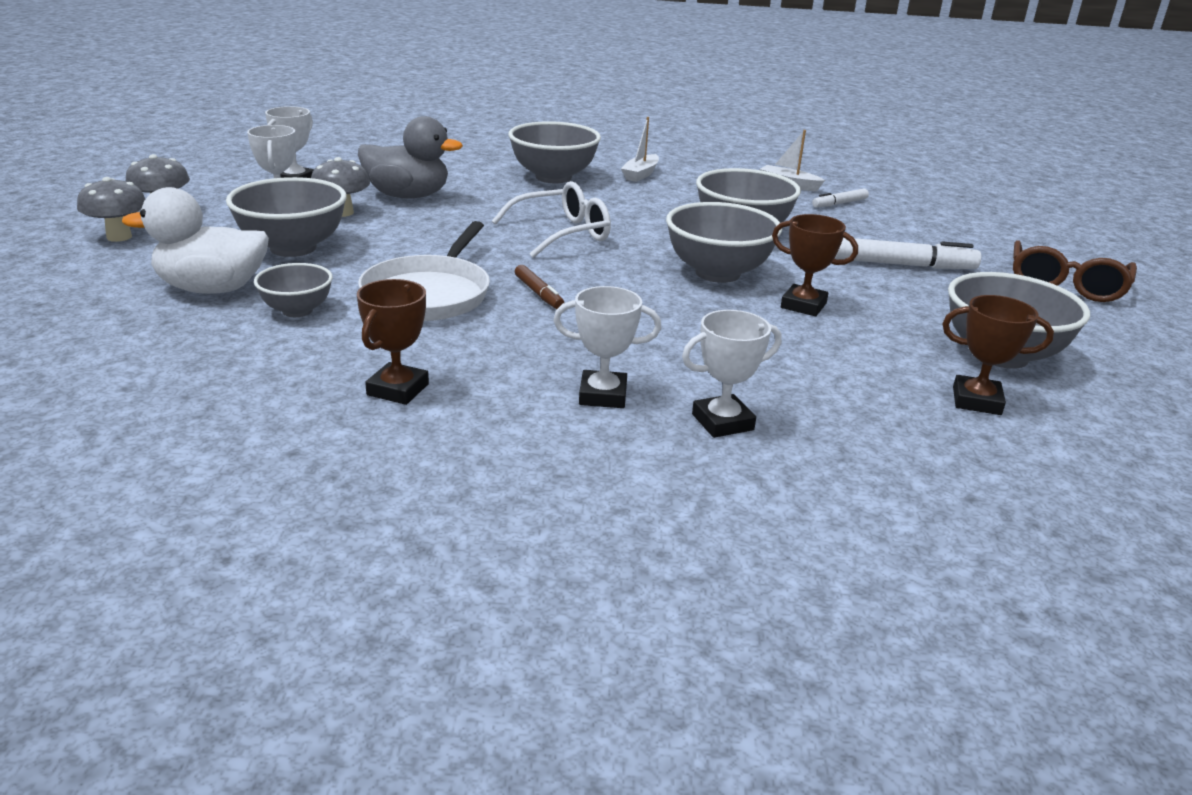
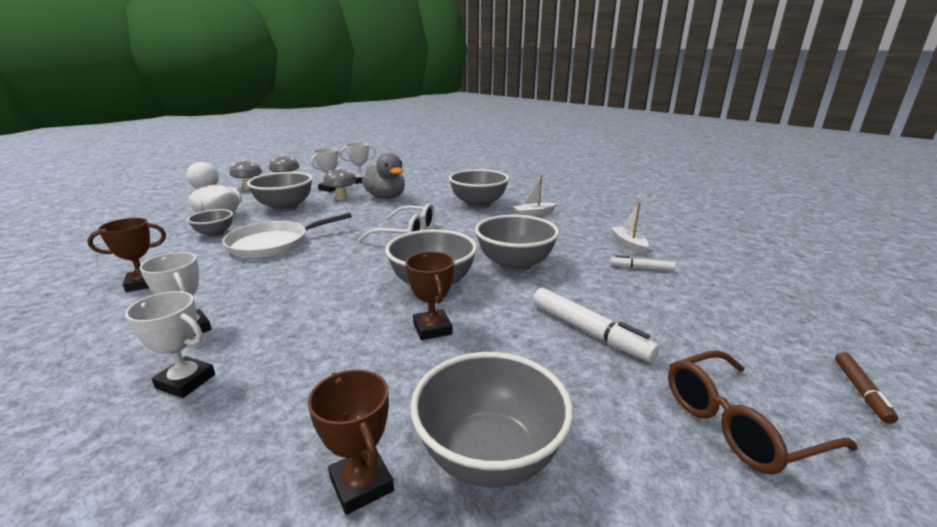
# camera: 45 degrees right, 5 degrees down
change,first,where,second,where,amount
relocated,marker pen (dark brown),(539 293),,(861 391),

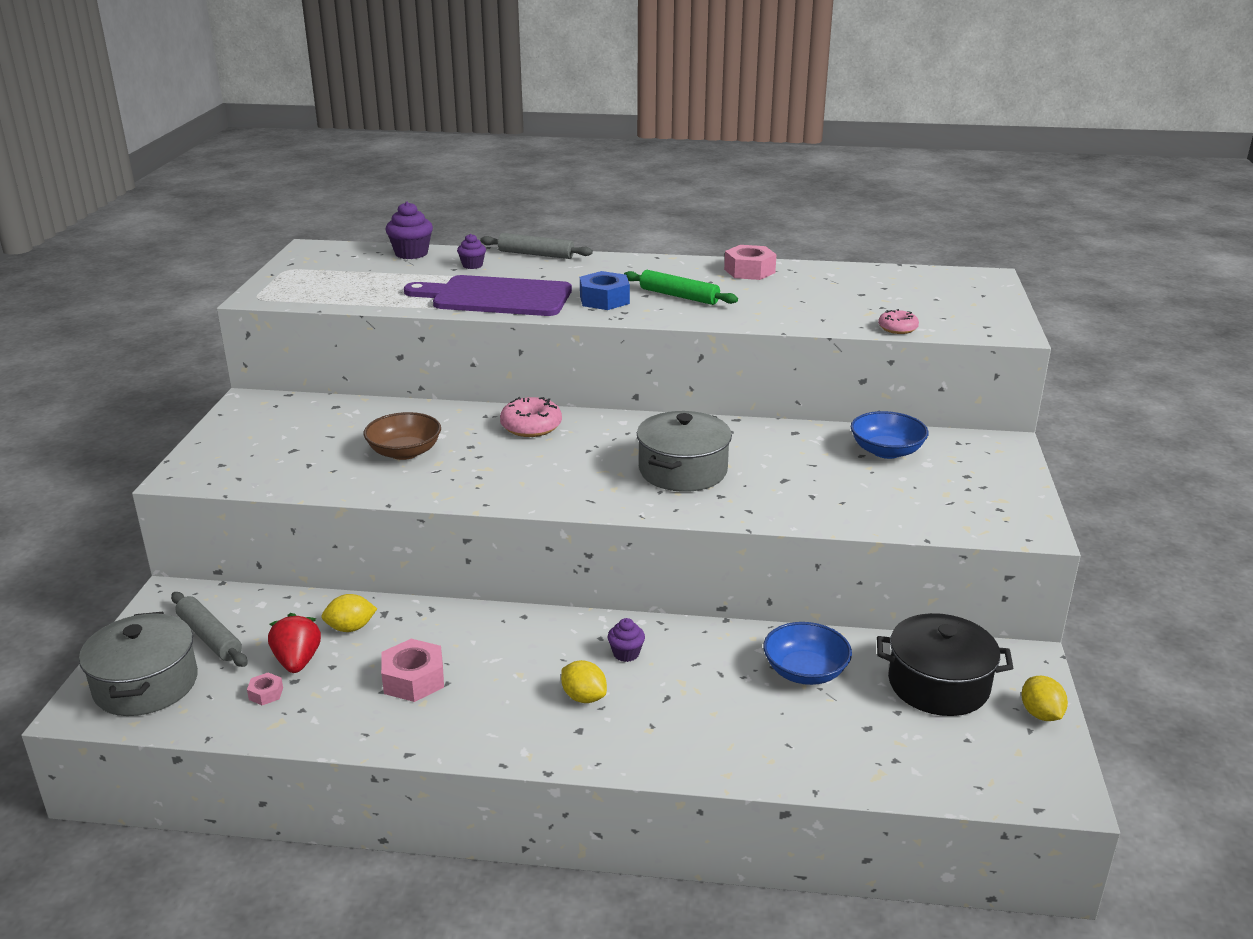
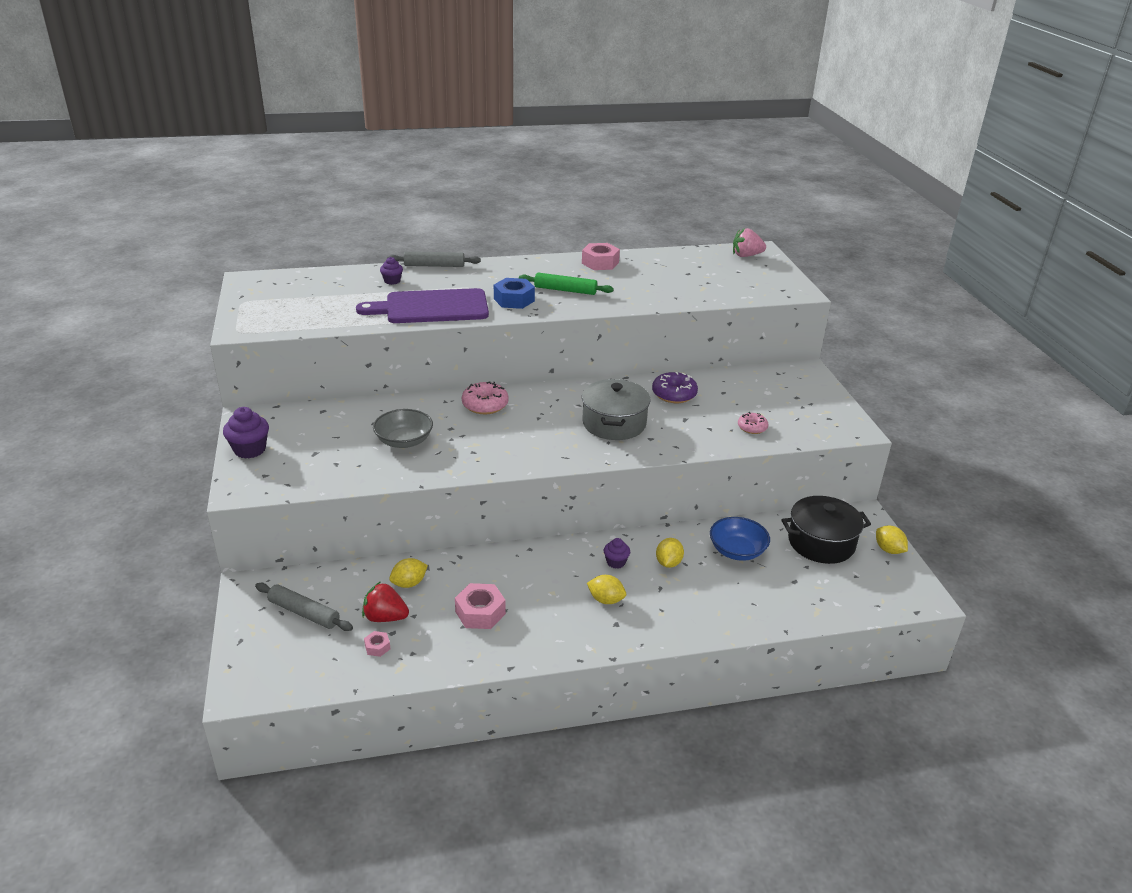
# camera: 20 degrees left, 5 degrees up
change,first,where,second,where,amount
relocated,fairy cake (royal purple),(411 253),,(250 450),
relocated,doughnut (rose-pink),(897 328),,(752 427),
missing,deep dish (royal blue),(886 451),,,
colour,deep dish (dark brown),(404 452),deep dish (grey),(404 441),
missing,pot (grey),(146 684),,,
spun,berry (scarlet),(297 661),,(385 617),45 degrees counterclockwise
appeared,,,berry (rose-pink),(746 255),
appeared,,,doughnut (royal purple),(674 394),
appeared,,,toy lemon (yellow),(668 563),

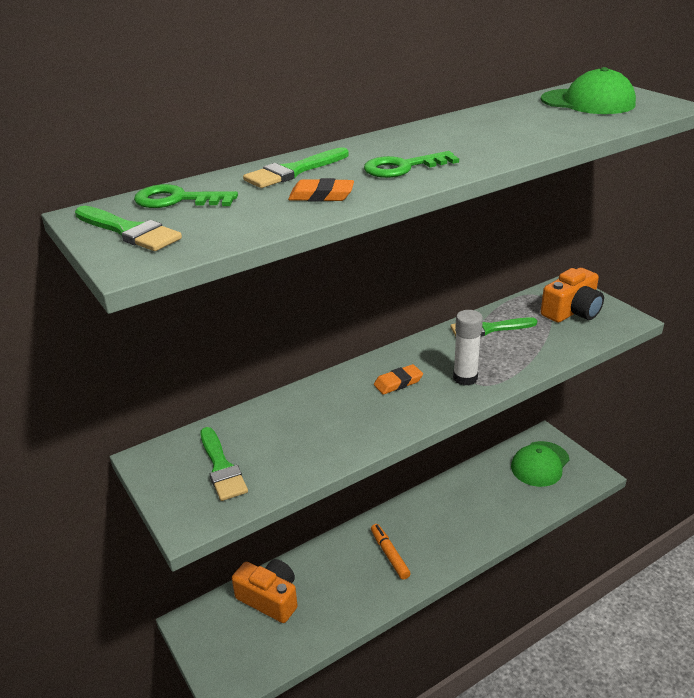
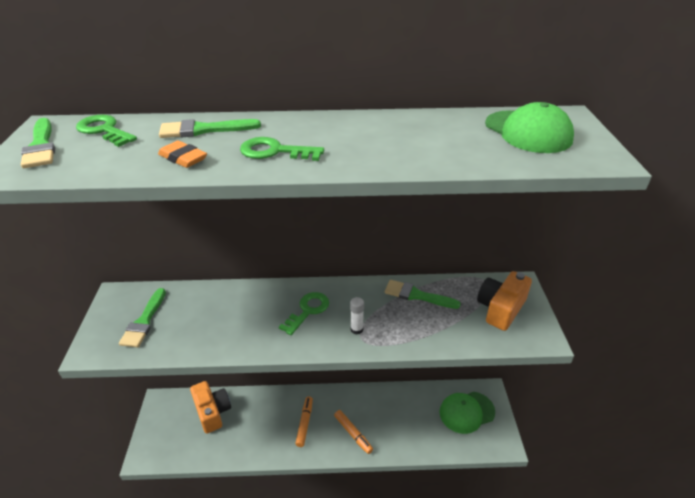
# camera: 30 degrees right, 5 degrees up
change,first,where,second,where,amount
spun,compact camera (orange-coloured),(572 311),,(500 309),135 degrees clockwise
size,glue (pure white),(465 378),,(356 329),x0.64
exchanged,pencil eraser (orange-coloured),(398 382),door key (emerald),(308 310),
appeared,,,marker pen (orange-coloured),(353 433),

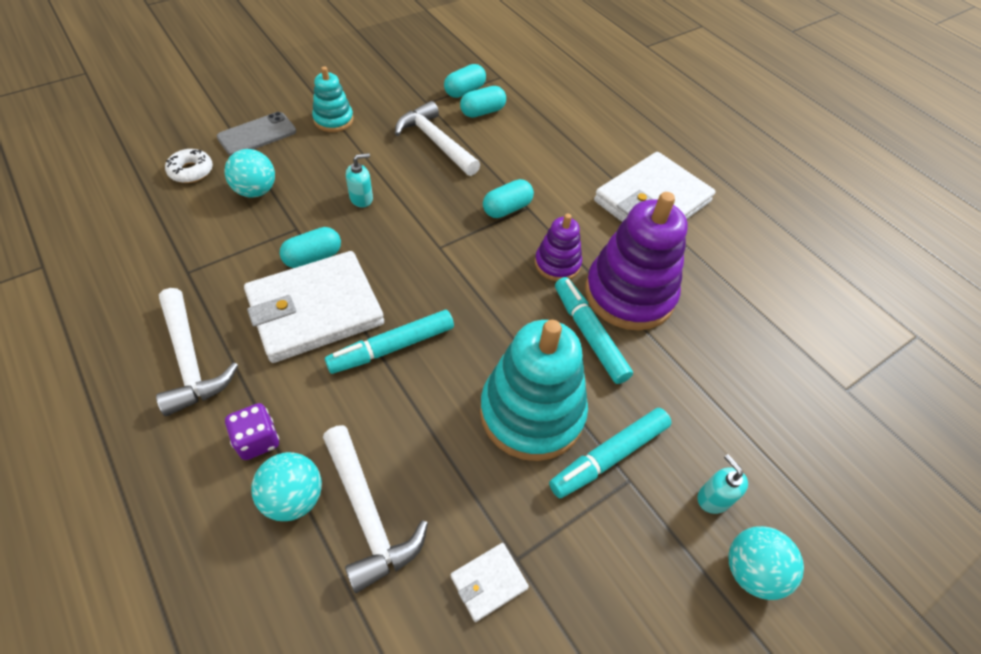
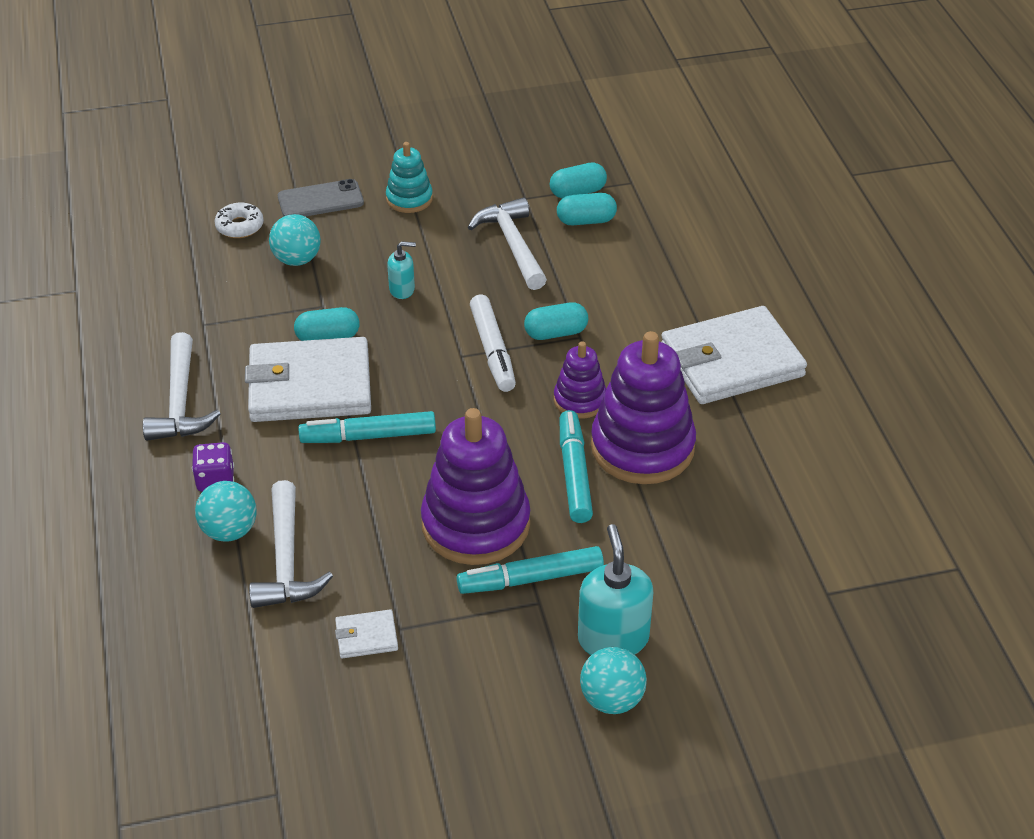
# camera: 25 degrees right, 10 degrees down
change,first,where,second,where,amount
colour,stacking toy (teal),(532 412),stacking toy (royal purple),(475 524),
size,pump bottle (teal),(713 498),,(613 638),x1.83
appeared,,,marker pen (pure white),(492 350),

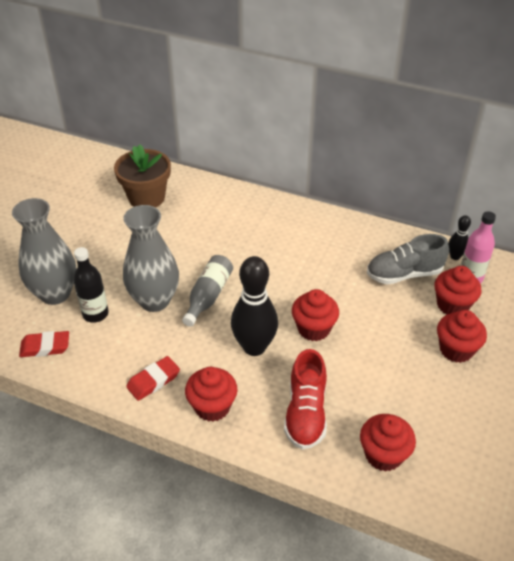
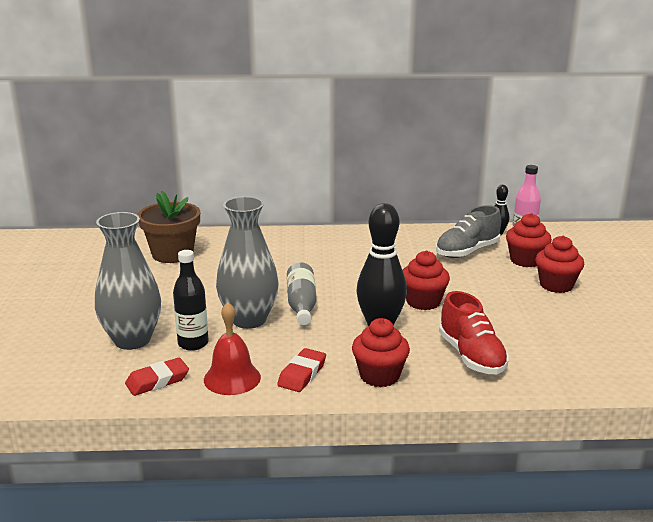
# camera: 25 degrees left, 20 degrees down
change,first,where,second,where,amount
missing,fairy cake (scarlet),(383 455),,,
appeared,,,school bell (scarlet),(232 378),

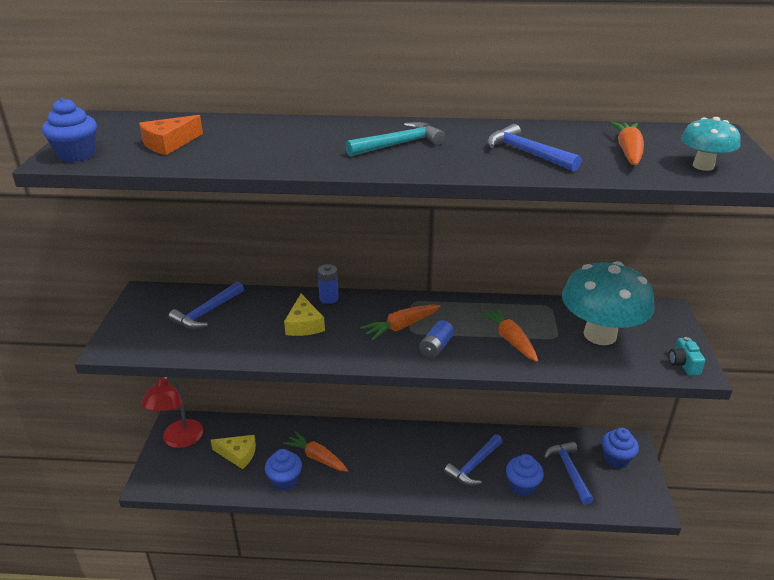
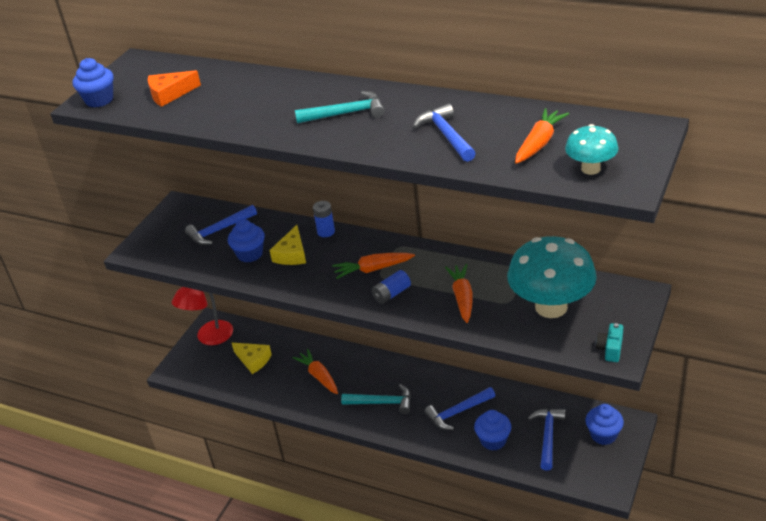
# camera: 25 degrees right, 5 degrees up
change,first,where,second,where,amount
relocated,fairy cake (royal blue),(285 480),,(250 254),
appeared,,,hammer (teal),(382 403),

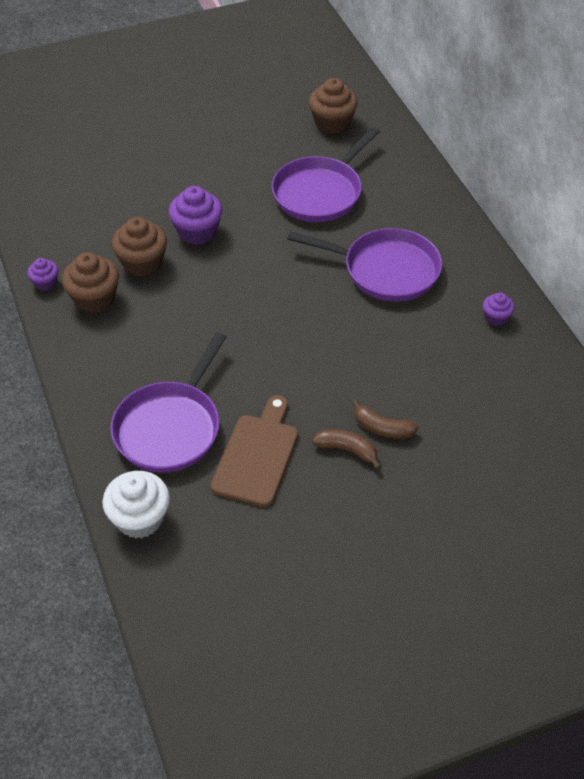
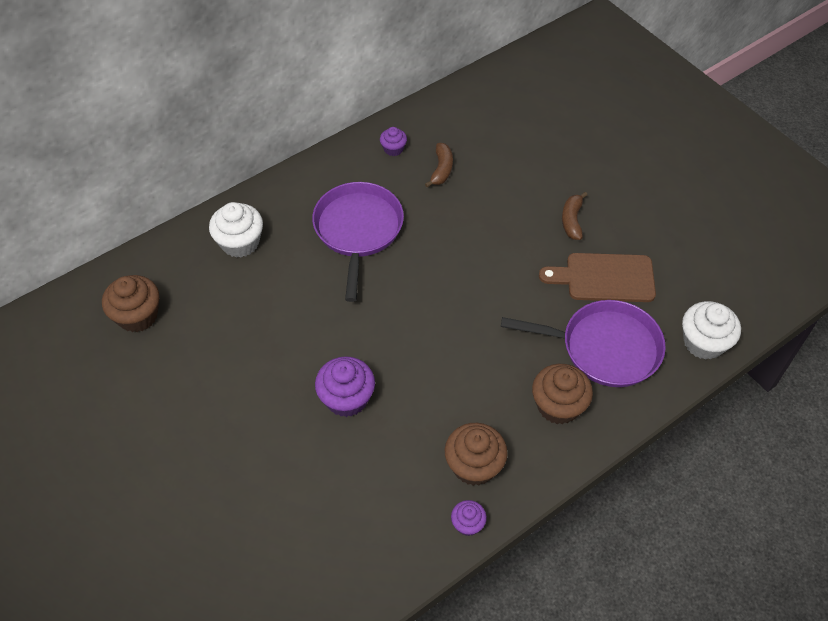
# camera: 105 degrees left, 5 degrees up
change,first,where,second,where,amount
missing,frying pan (royal purple),(320 192),,,
relocated,fairy cake (dark brown),(142 263),,(558 405),
relocated,banana fruit (dark brown),(382 428),,(441 169),
appeared,,,fairy cake (pure white),(240 242),

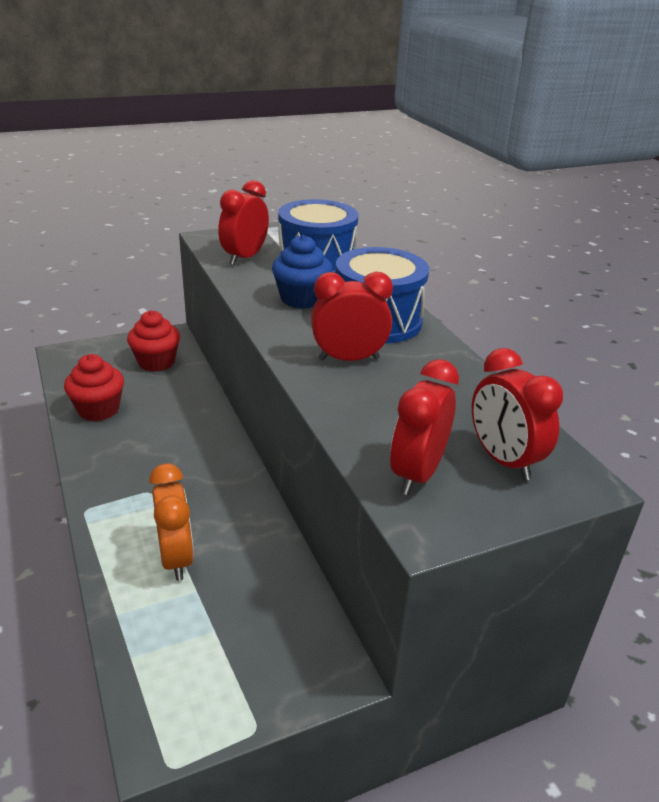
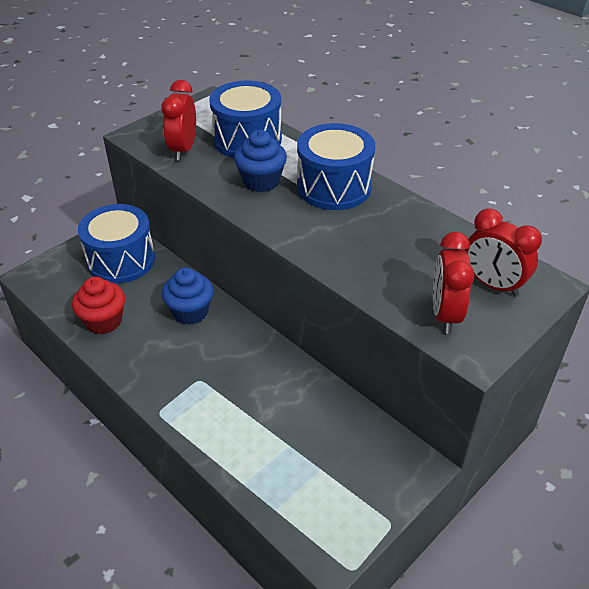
# camera: 20 degrees left, 10 degrees up
change,first,where,second,where,amount
missing,bedside clock (scarlet),(348 359),,,
exchanged,fairy cake (scarlet),(156 362),toy drum (royal blue),(121 260),
missing,bedside clock (orange-coloured),(176 558),,,
appeared,,,fairy cake (royal blue),(190 312),

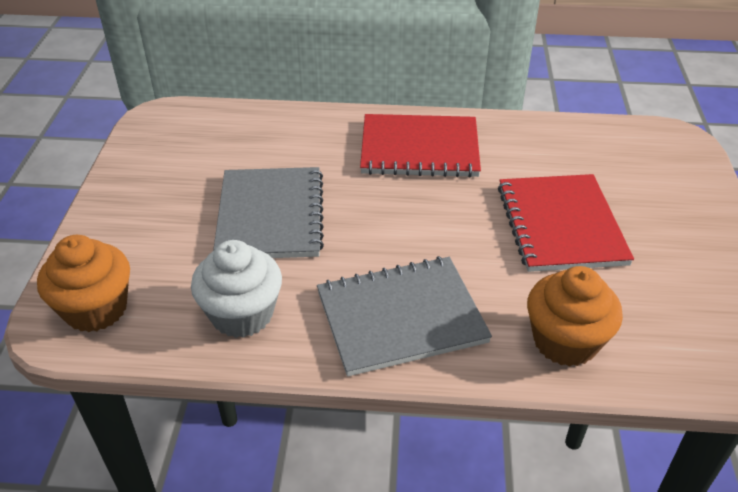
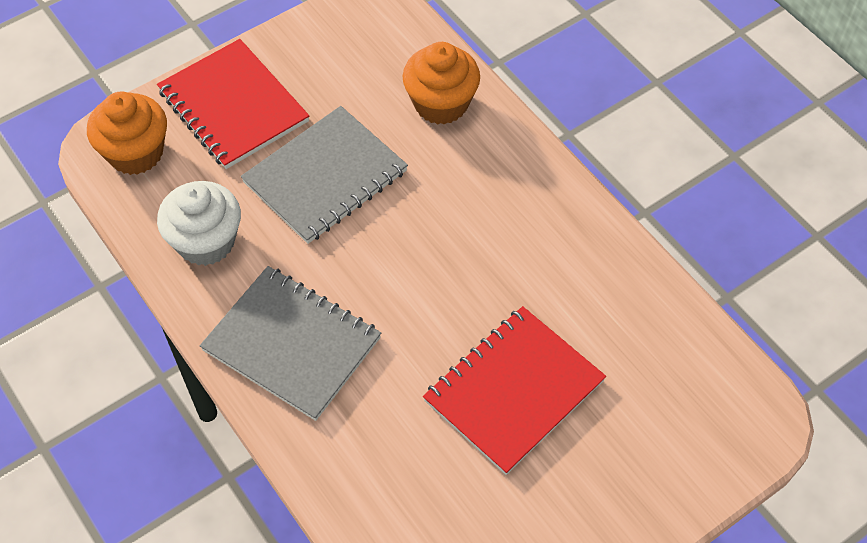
# camera: 50 degrees right, 15 degrees up
change,first,where,second,where,amount
relocated,notepad (scarlet),(419 149),,(233 106),
relocated,fairy cake (orange-coloured),(565 341),,(441 103),

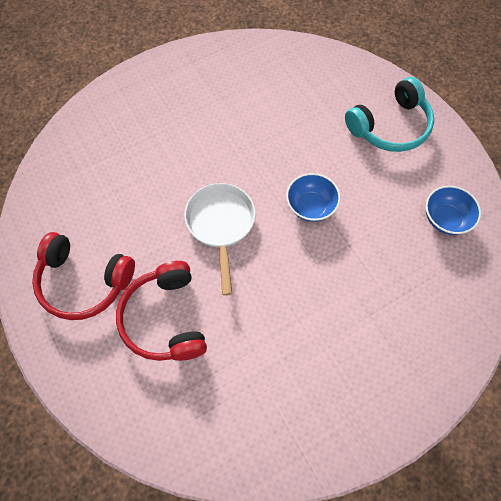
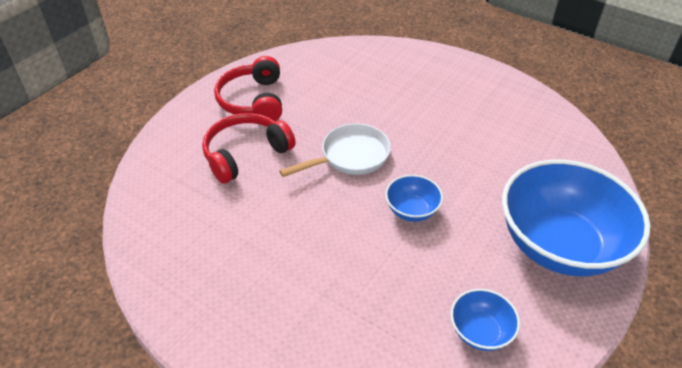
# camera: 65 degrees right, 20 degrees down
change,first,where,second,where,amount
exchanged,over-ear headphones (teal),(390 126),deep dish (royal blue),(559 245),

